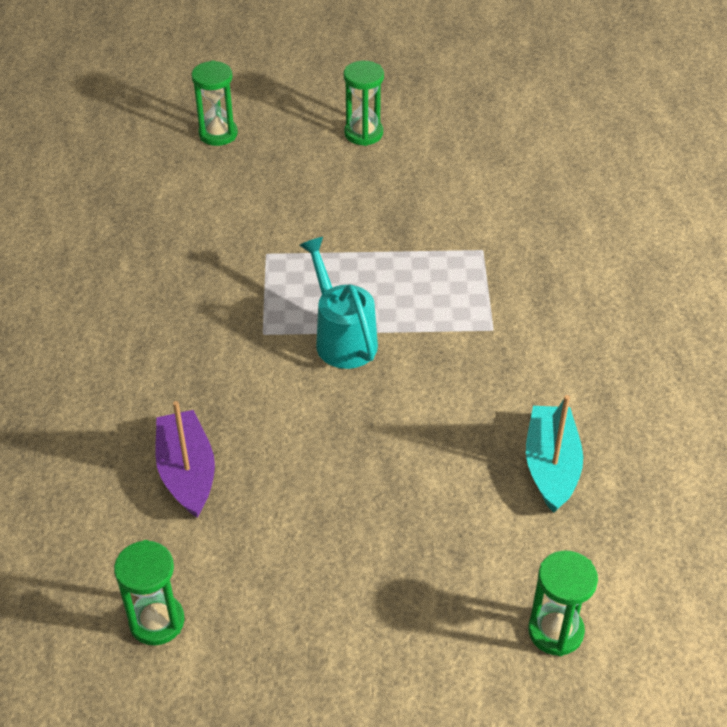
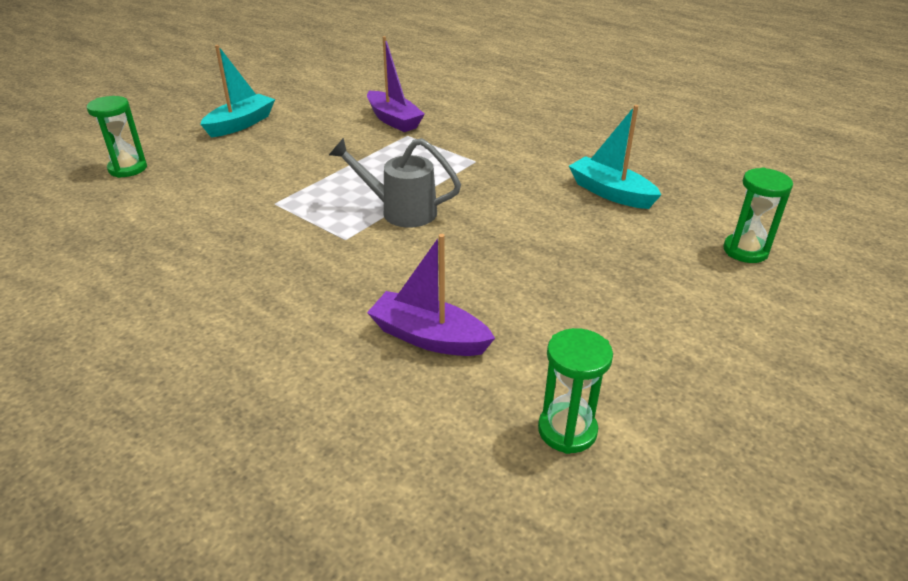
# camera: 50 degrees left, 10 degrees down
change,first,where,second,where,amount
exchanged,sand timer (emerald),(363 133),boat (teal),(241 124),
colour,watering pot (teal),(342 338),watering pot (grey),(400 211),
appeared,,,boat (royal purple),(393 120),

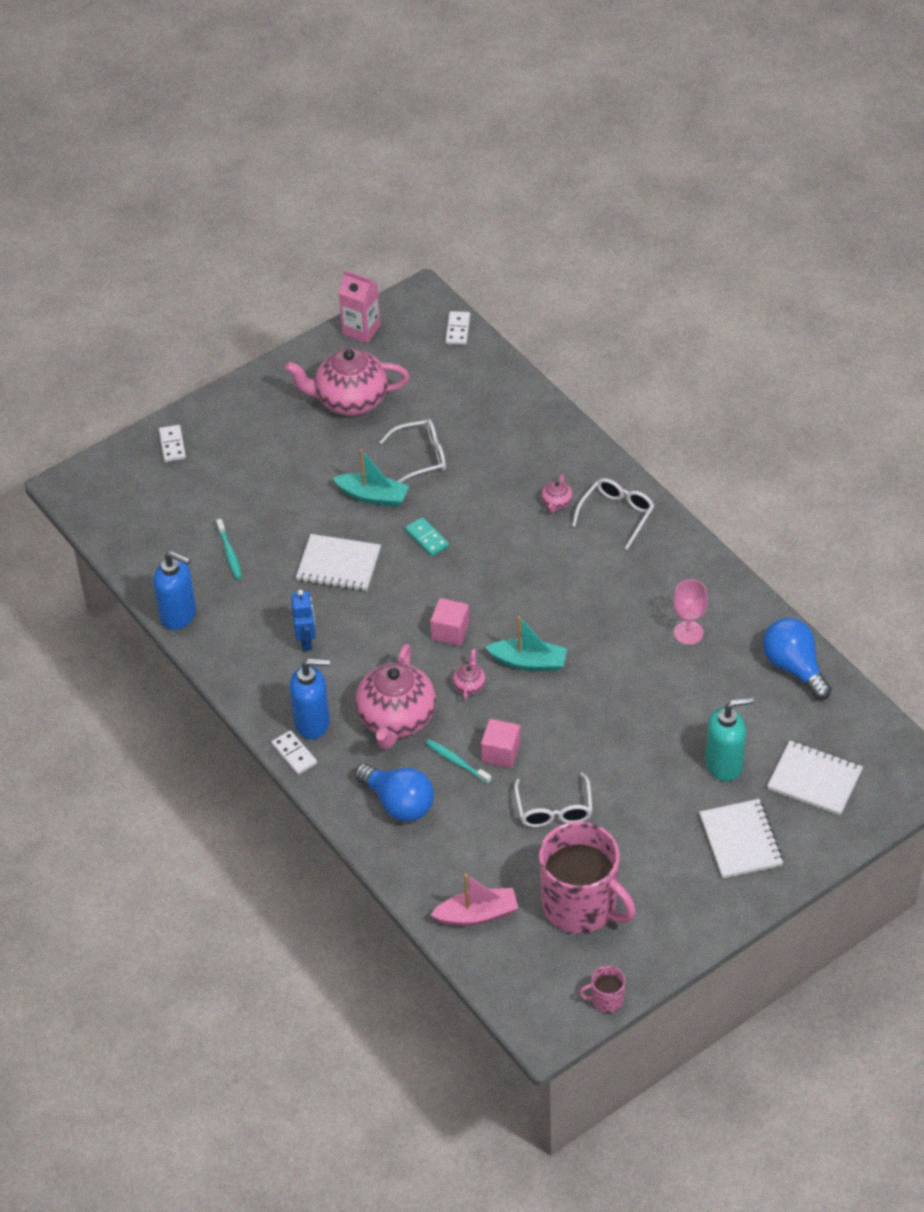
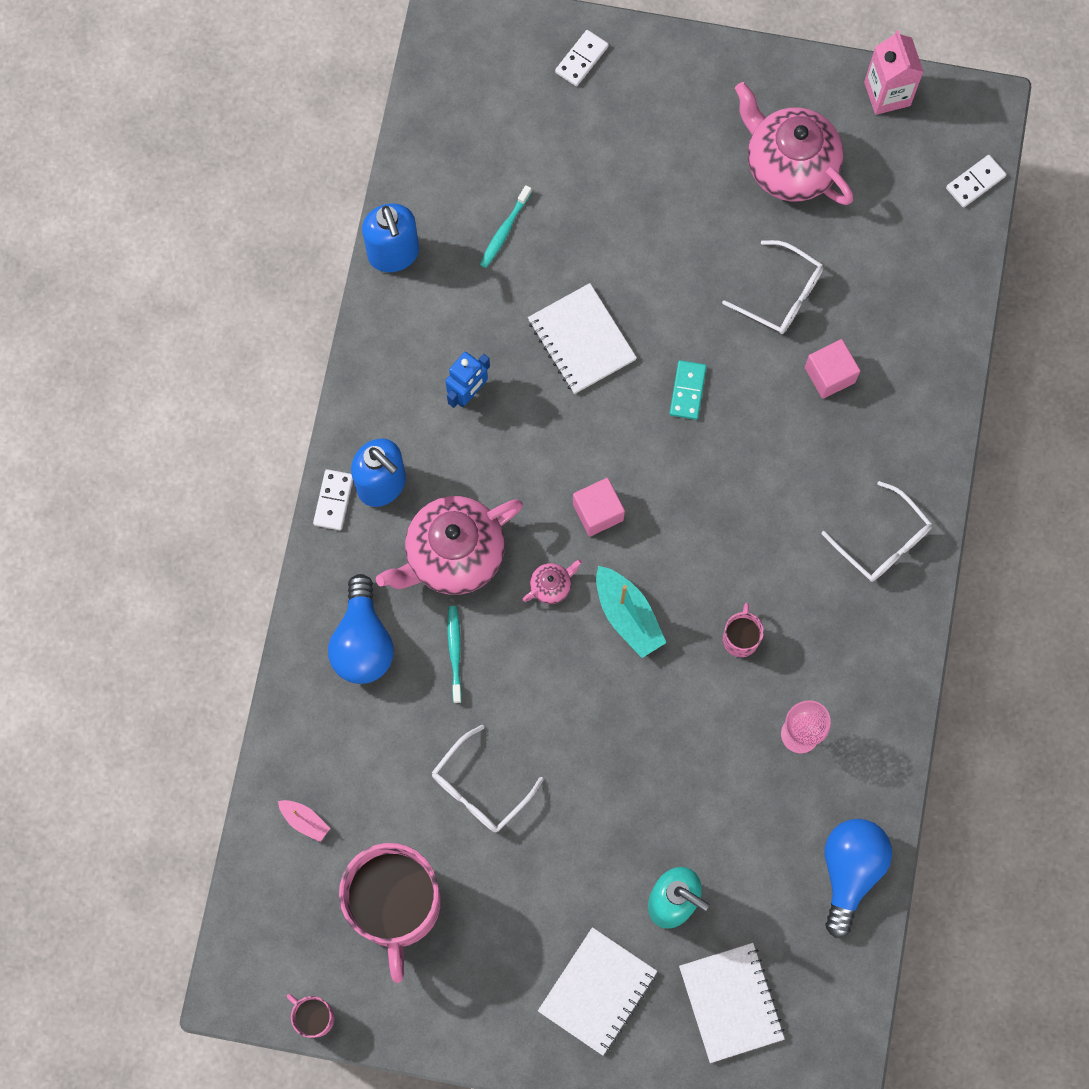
# camera: 45 degrees right, 25 degrees up
change,first,where,second,where,amount
missing,boat (teal),(373 496),,,
missing,teapot (rose-pink),(556 503),,,
spun,glasses (pure white),(616 515),,(882 541),60 degrees clockwise
relocated,cube (rose-pink),(501 752),,(829 375),
size,boat (rose-pink),(477 914),,(305 821),x0.56
appeared,,,coffee mug (rose-pink),(740 638),

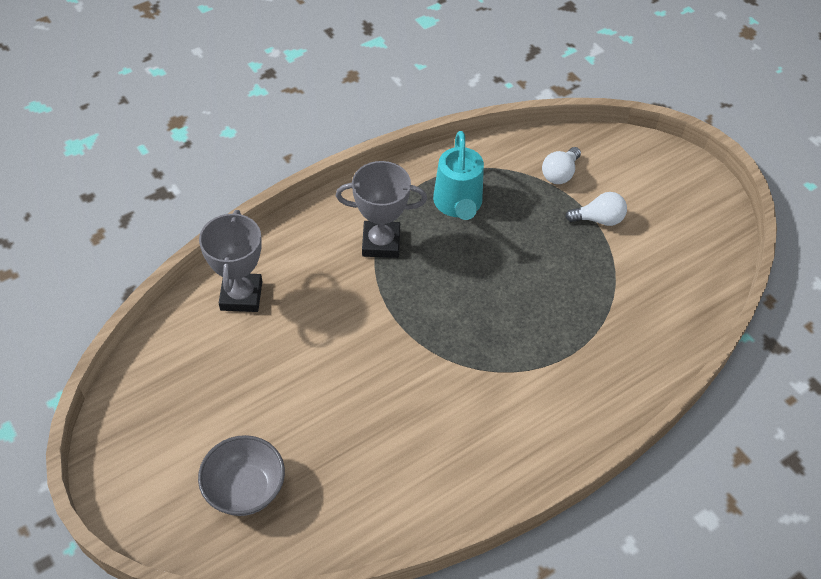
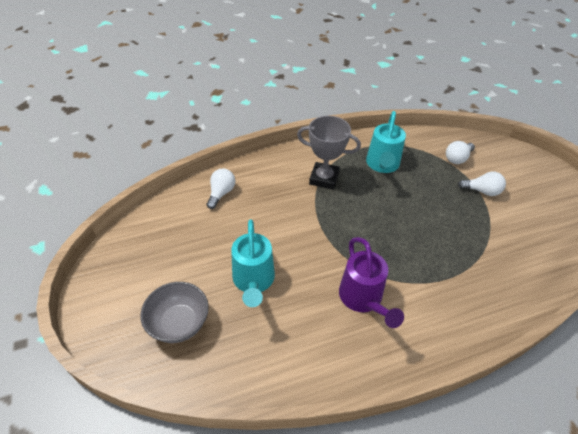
# camera: 15 degrees right, 5 degrees down
change,first,where,second,where,amount
exchanged,trophy (grey),(241 296),bulb (pure white),(221 193),
appeared,,,watering pot (teal),(253 281),
appeared,,,watering pot (royal purple),(363 299),

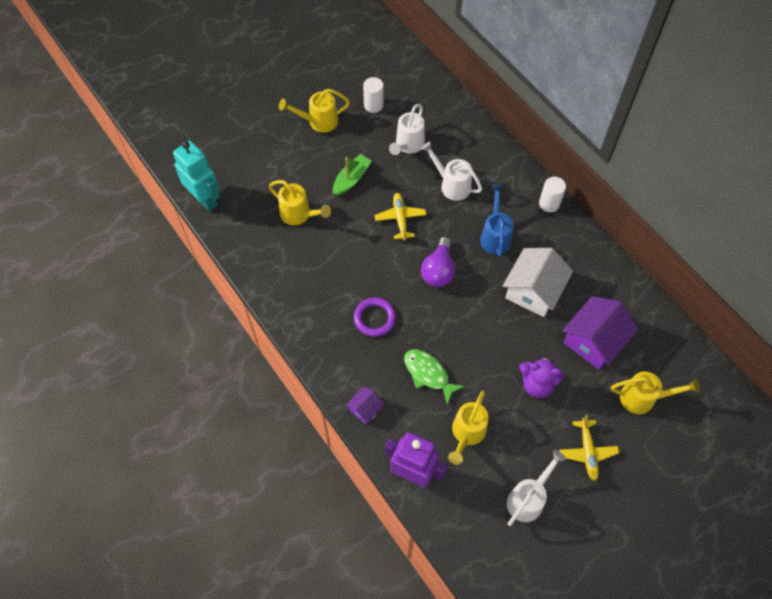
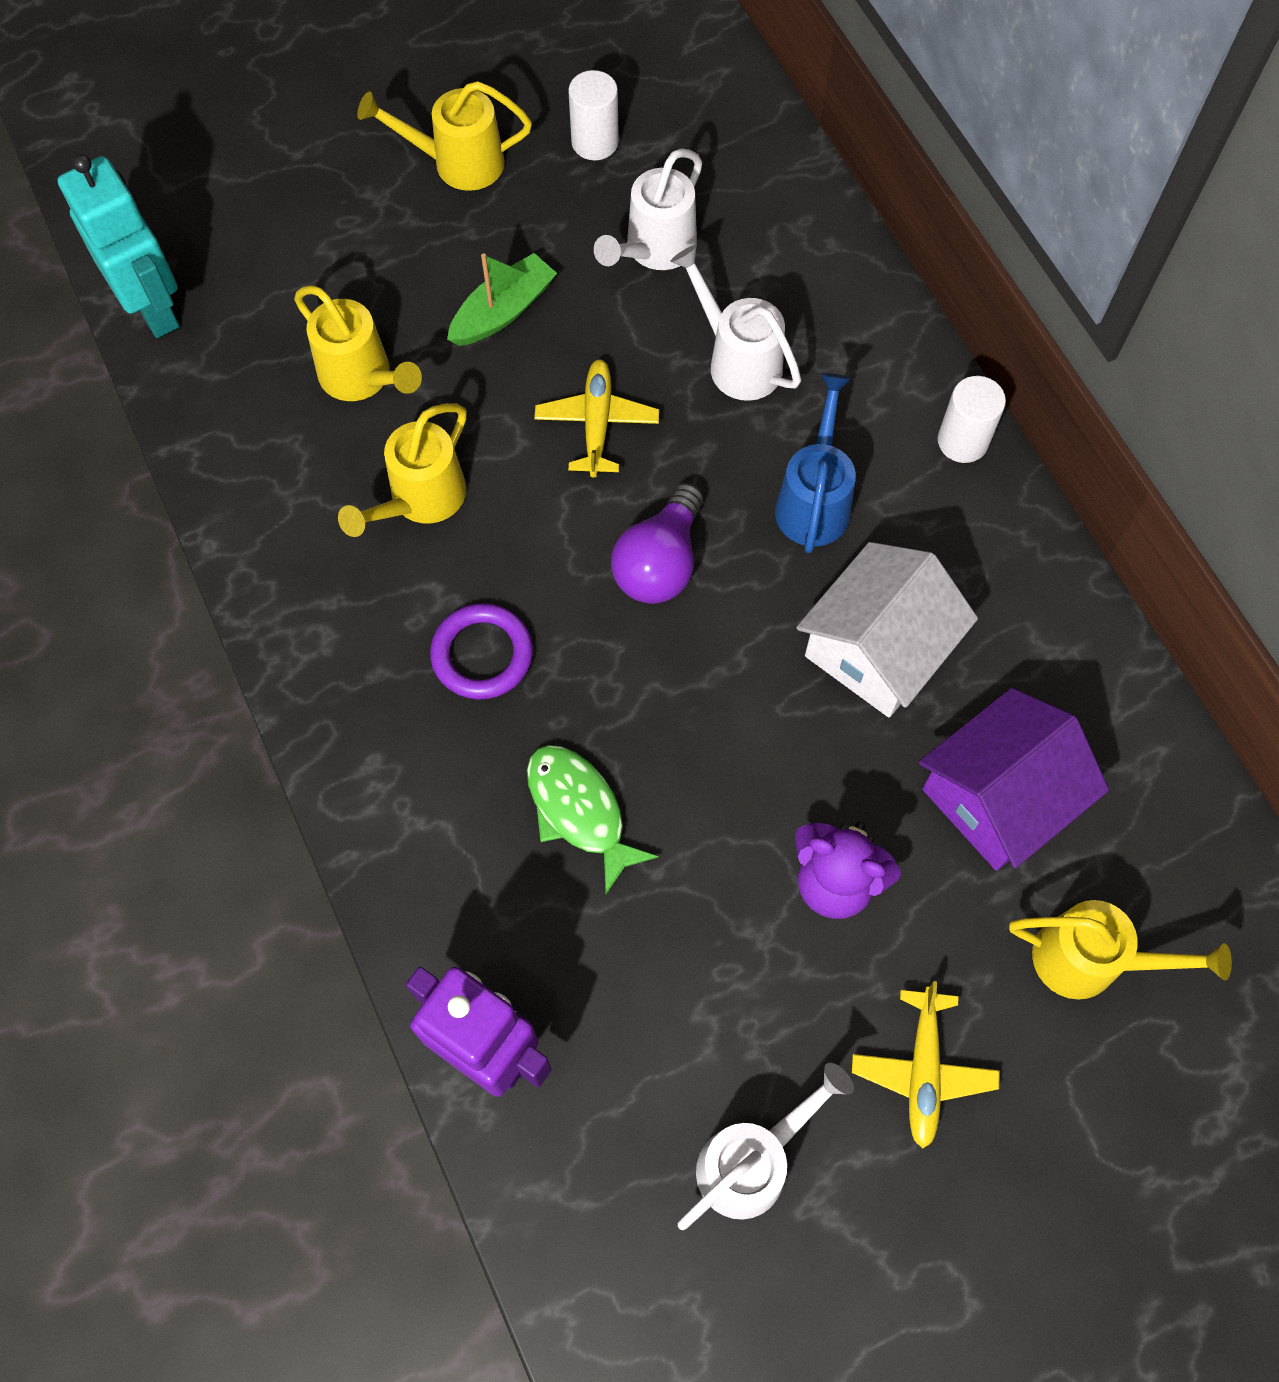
# camera: 10 degrees right, 5 degrees up
change,first,where,second,where,amount
missing,house (royal purple),(365 409),,,
relocated,watering pot (yellow),(467 433),,(420 500),

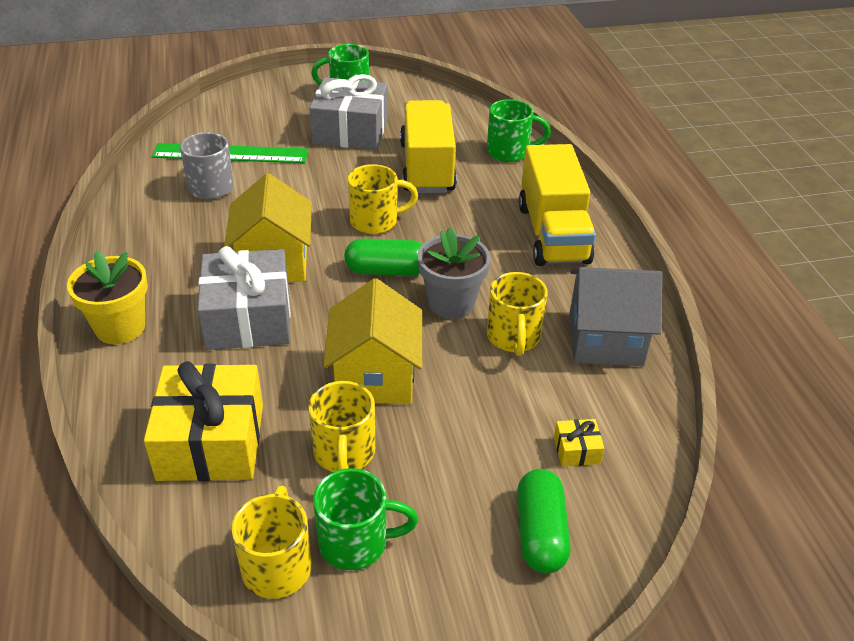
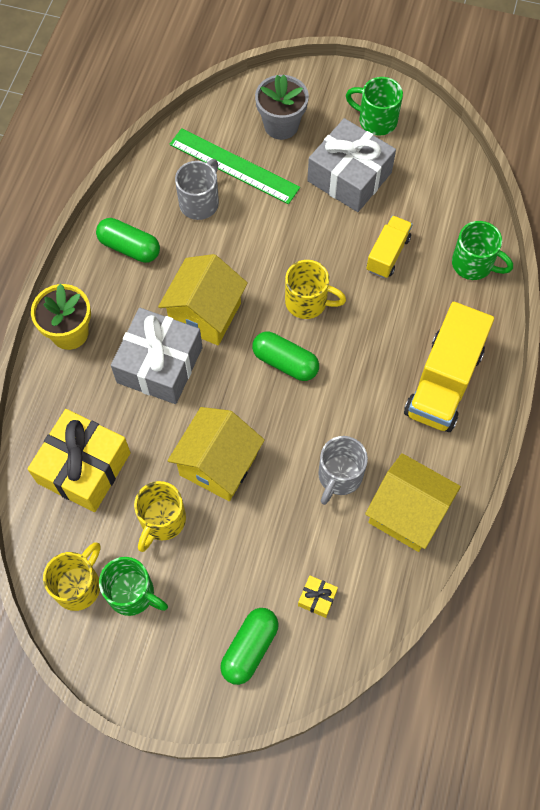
# camera: 30 degrees right, 25 degrees up
change,first,where,second,where,amount
size,lorry (yellow),(427 168),,(387 254),x0.56
relocated,potted plant (grey),(451 303),,(281 125),
colour,house (grey),(605 340),house (yellow),(407 513),
colour,coffee mug (yellow),(513 337),coffee mug (grey),(339 476),
appeared,,,capsule (emerald),(129 247),

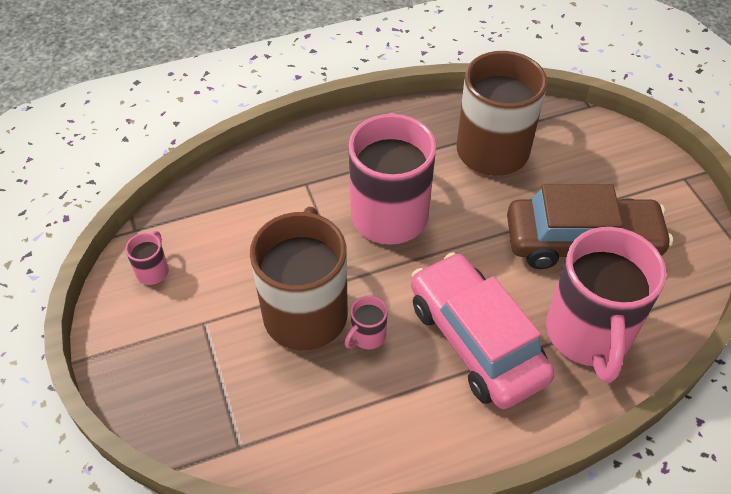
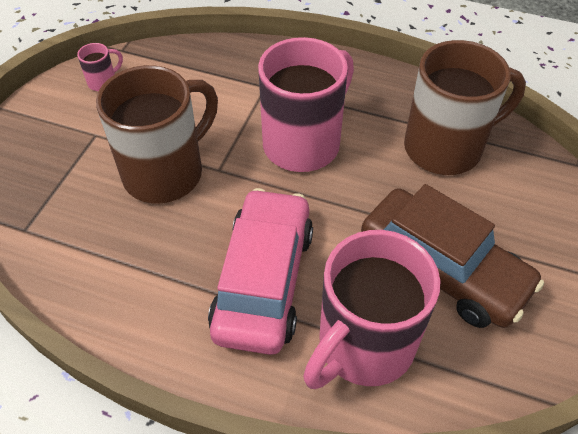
# camera: 40 degrees right, 0 degrees up
change,first,where,second,where,amount
missing,coffee mug (rose-pink),(367 336),,,

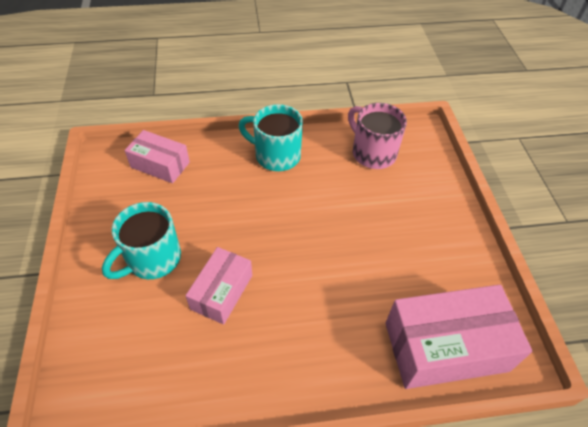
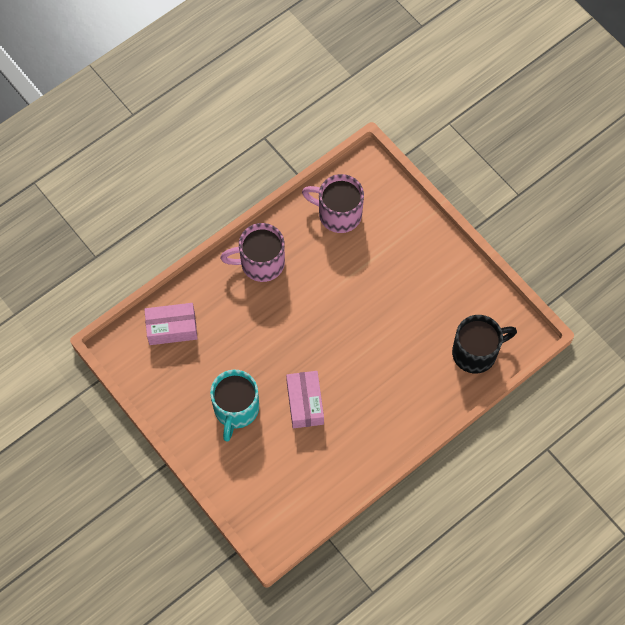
# camera: 30 degrees left, 15 degrees up
change,first,where,second,where,amount
colour,coffee mug (teal),(276 155),coffee mug (rose-pink),(260 263),
exchanged,package (rose-pink),(445 346),coffee mug (ebony),(476 352),

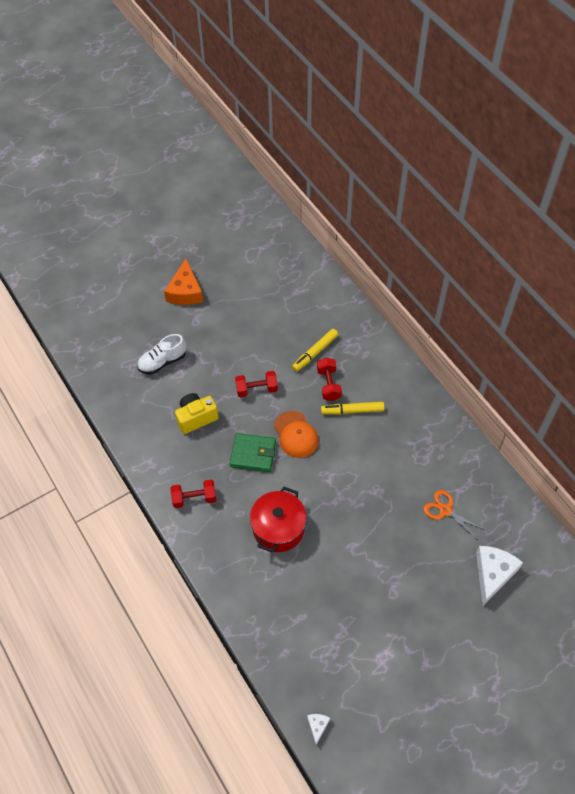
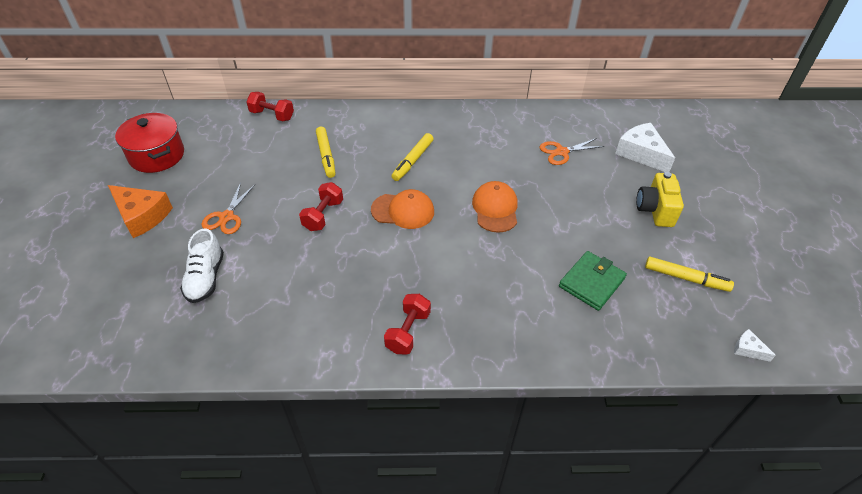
# camera: 60 degrees left, 10 degrees down
change,first,where,second,where,amount
relocated,dumbbell (scarlet),(328 384),,(272 115),
relocated,compact camera (yellow),(196 418),,(655 210),
relocated,wallet (emerald),(253 454),,(591 282),
relocated,pot (scarlet),(278 528),,(157 155),
appeared,,,baseball cap (orange-coloured),(495 209),
appeared,,,scissors (orange-coloured),(227 217),
appeared,,,marker pen (yellow),(686 278),

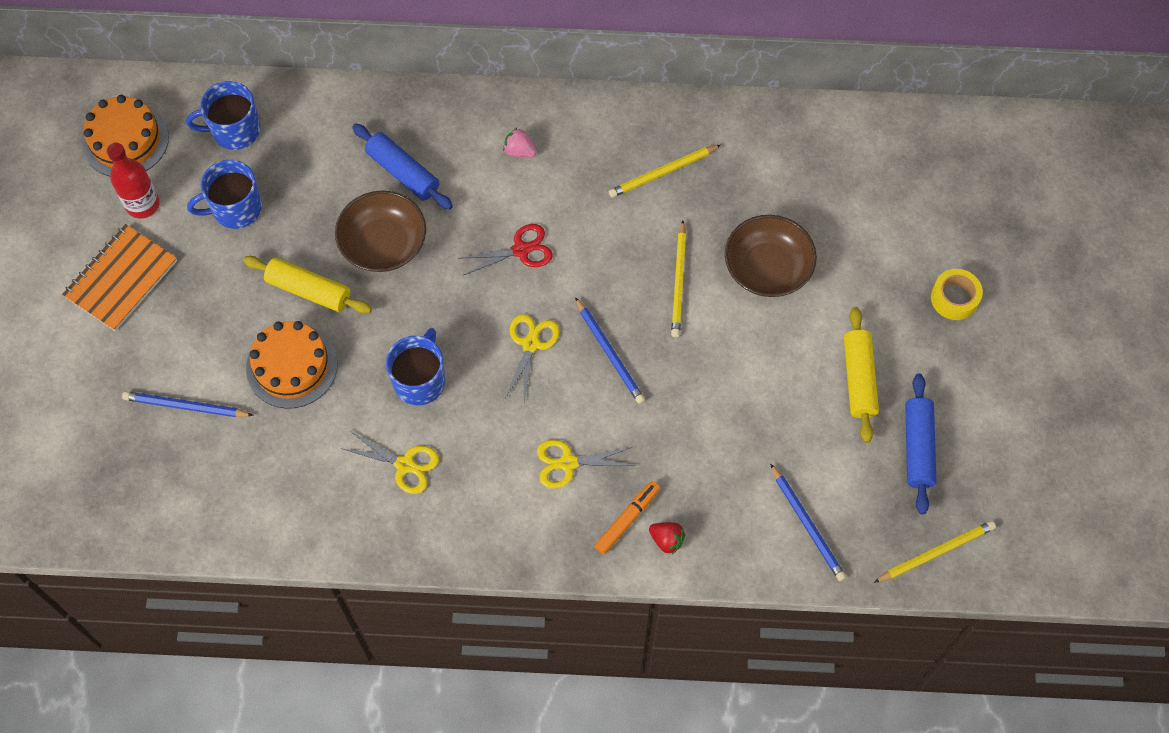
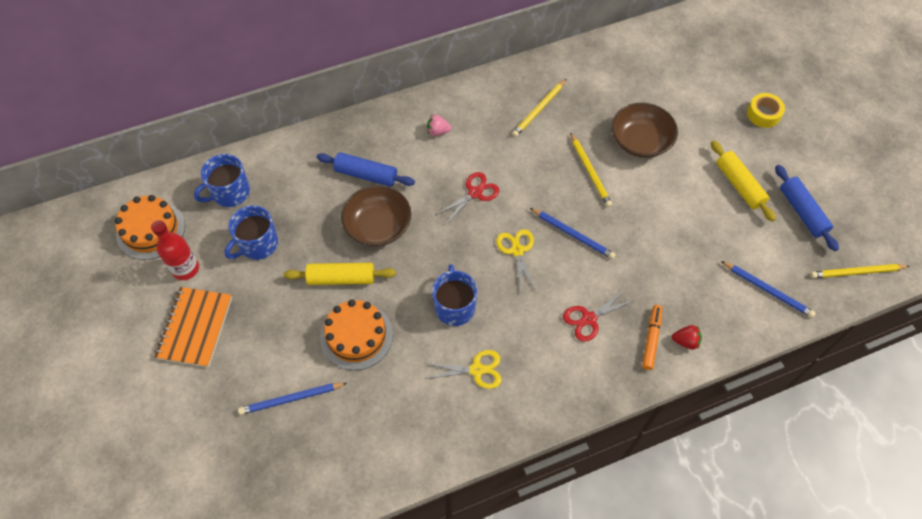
# camera: 25 degrees left, 5 degrees down
change,first,where,second,where,amount
colour,scissors (yellow),(568 463),scissors (scarlet),(589 319),
spun,lead pencil (yellow),(936 552),,(856 272),135 degrees counterclockwise

